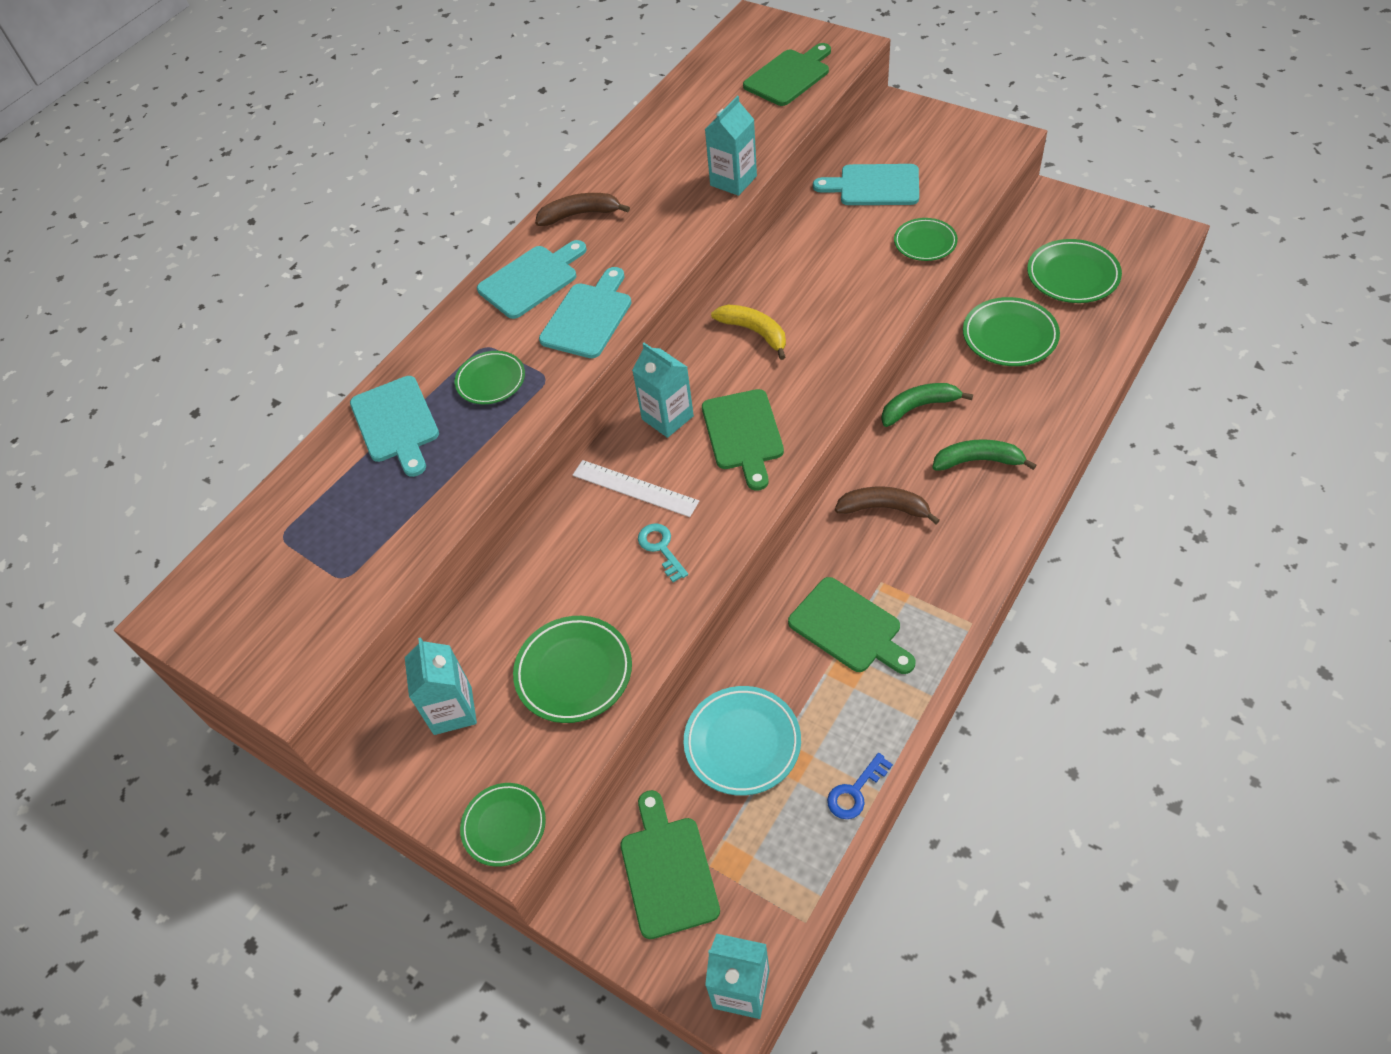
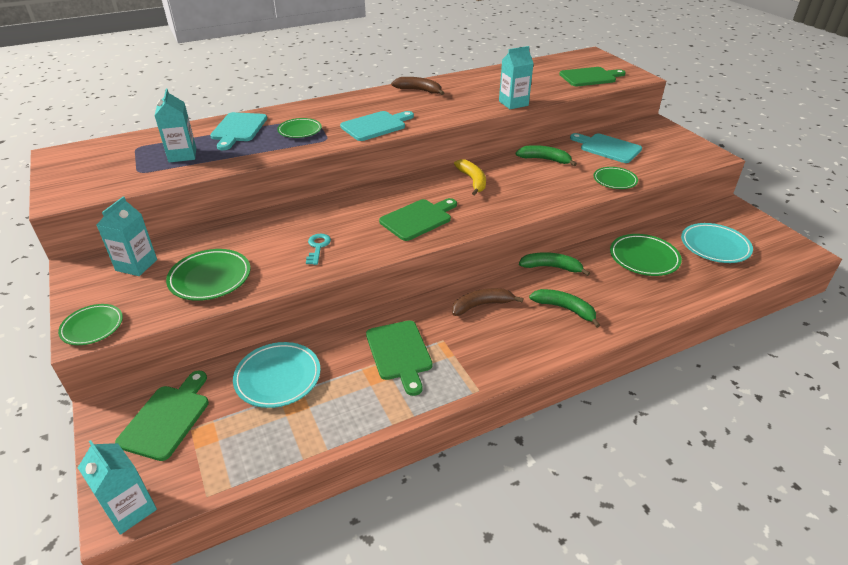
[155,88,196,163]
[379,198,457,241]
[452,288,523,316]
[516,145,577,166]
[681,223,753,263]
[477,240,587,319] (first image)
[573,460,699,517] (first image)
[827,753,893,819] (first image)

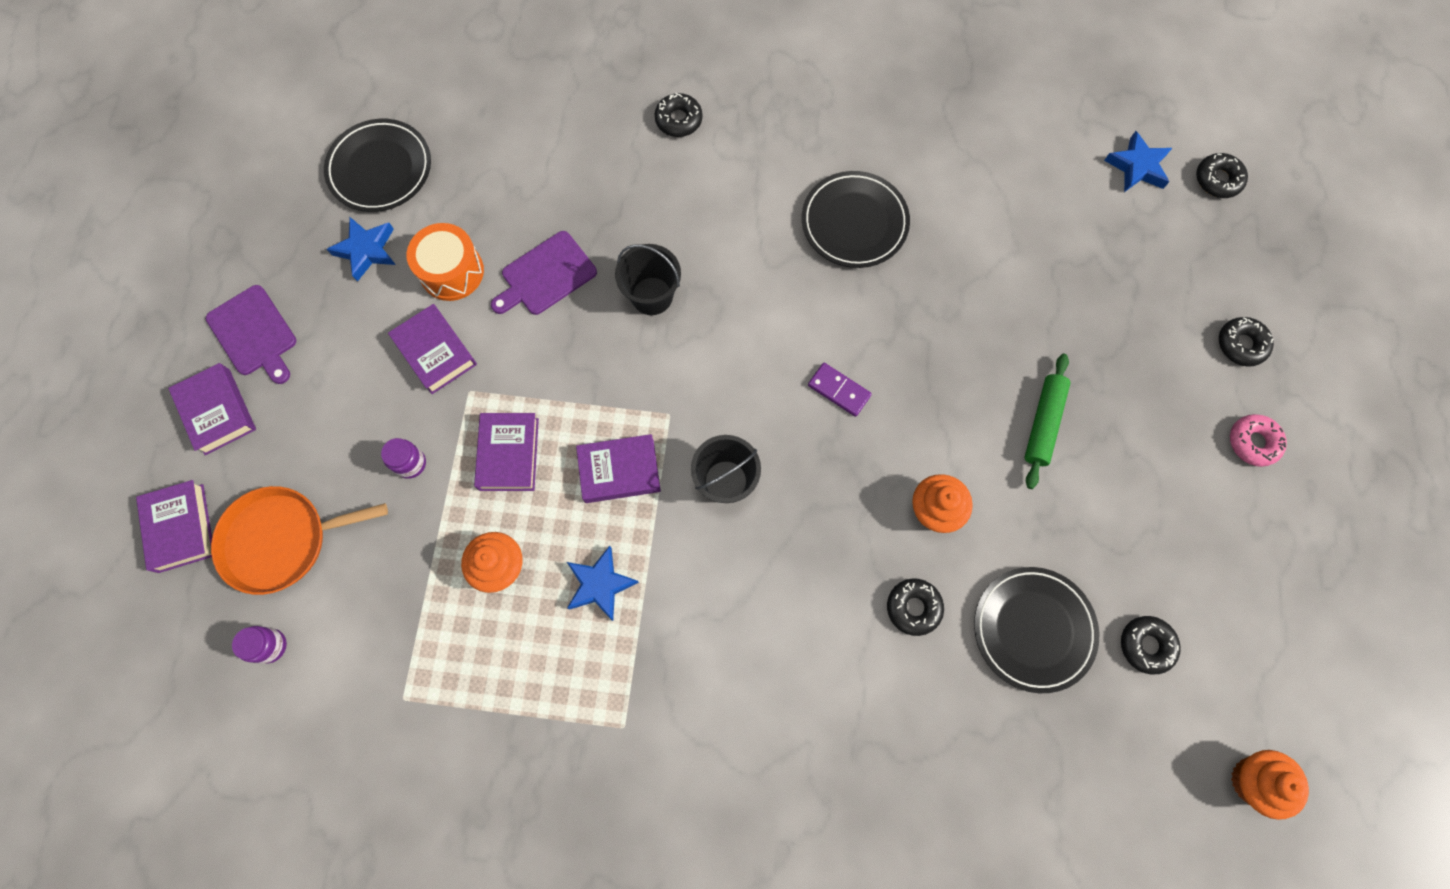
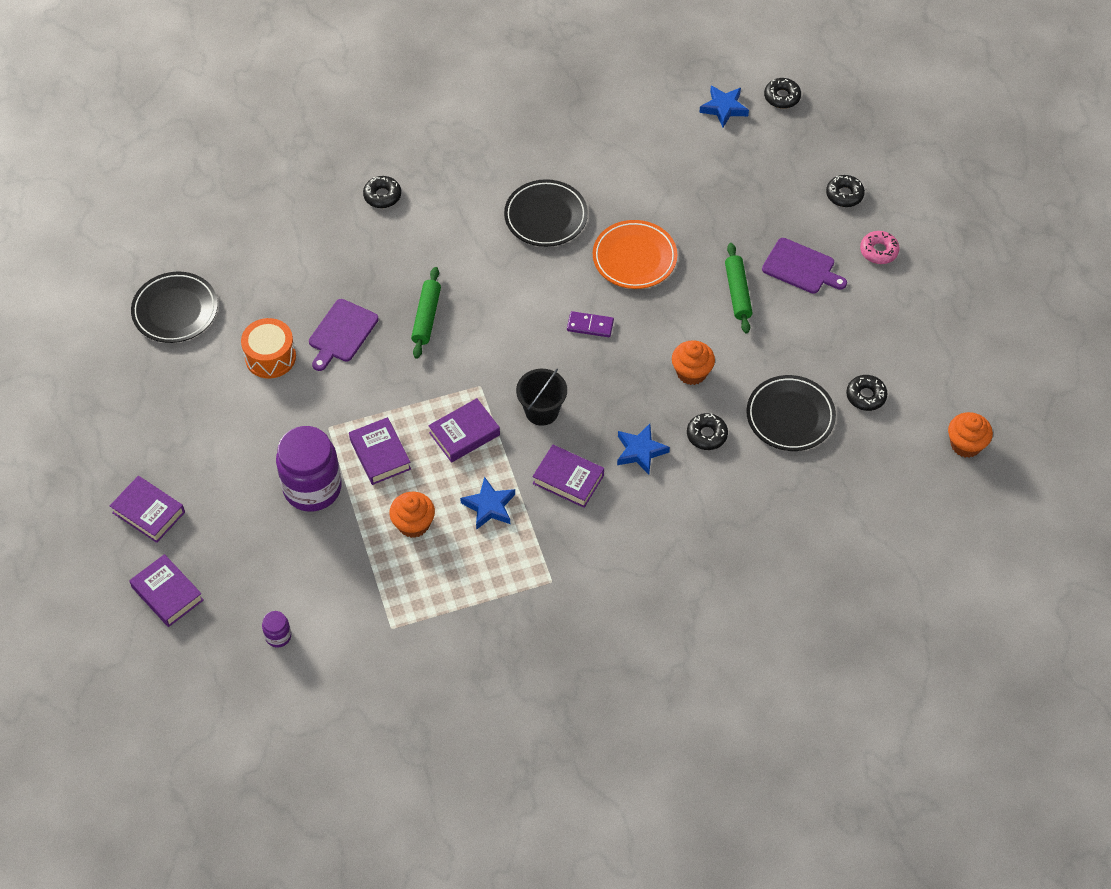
[276,426,342,512]
[411,267,441,359]
[532,445,604,508]
[593,220,677,289]
[617,424,670,475]
[762,238,847,294]
[211,486,388,595] (first image)

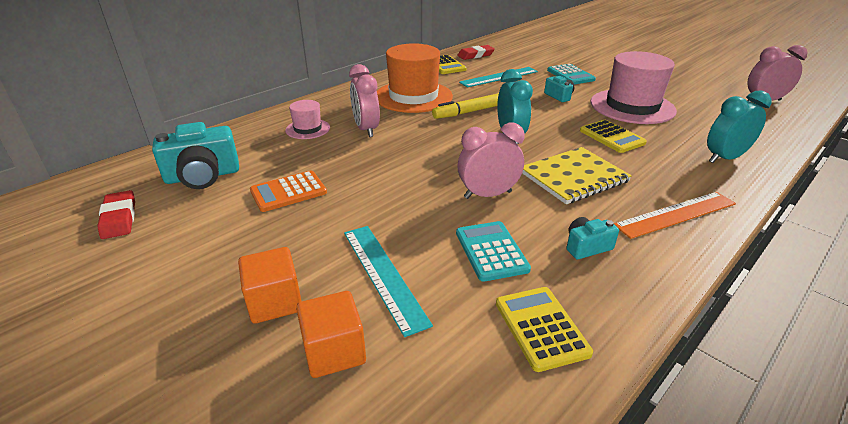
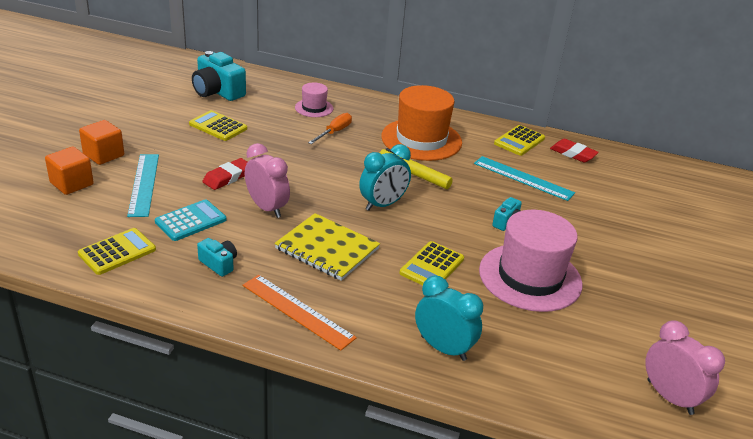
[127,154,159,217]
[189,110,247,141]
[202,158,248,190]
[308,113,352,144]
[547,64,596,84] (first image)

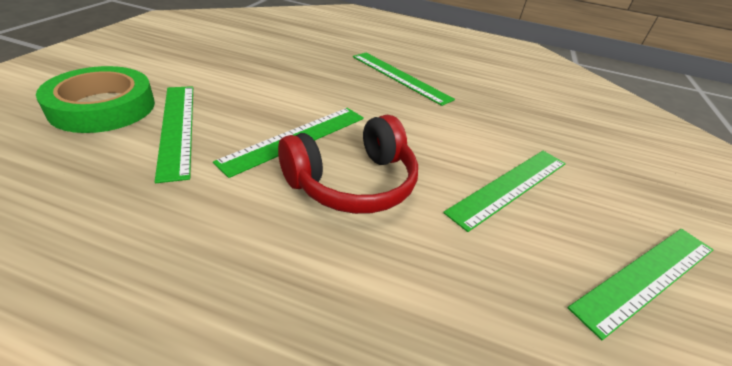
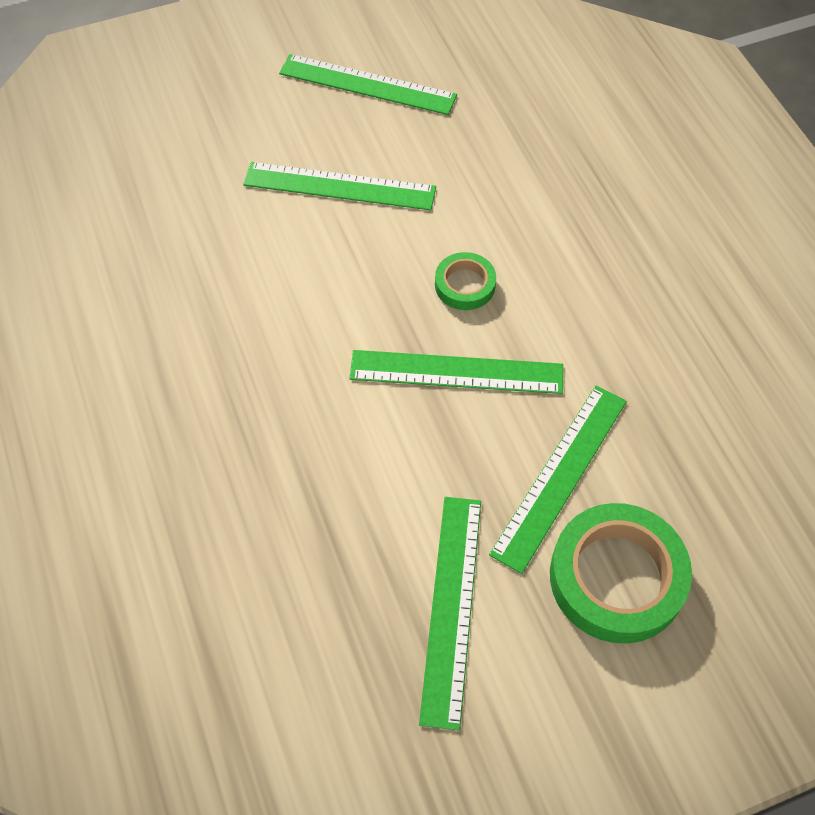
[419,497,481,730]
[435,252,496,310]

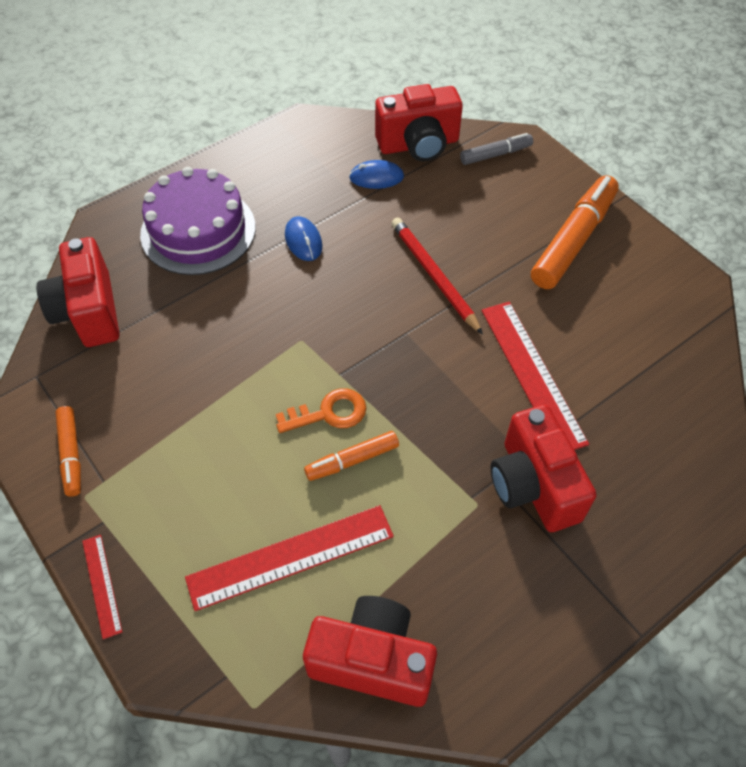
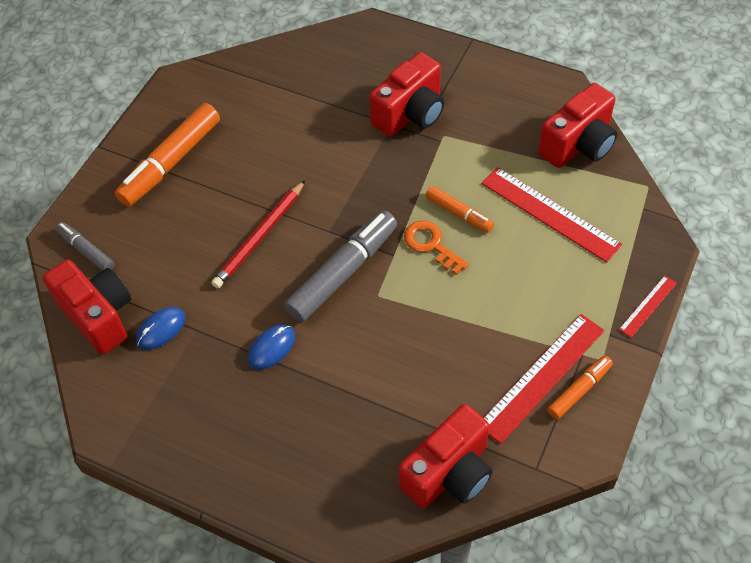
[115,103,220,207]
[136,307,186,350]
[284,211,397,323]
[484,314,605,444]
[538,83,617,168]
[140,167,256,275] (first image)

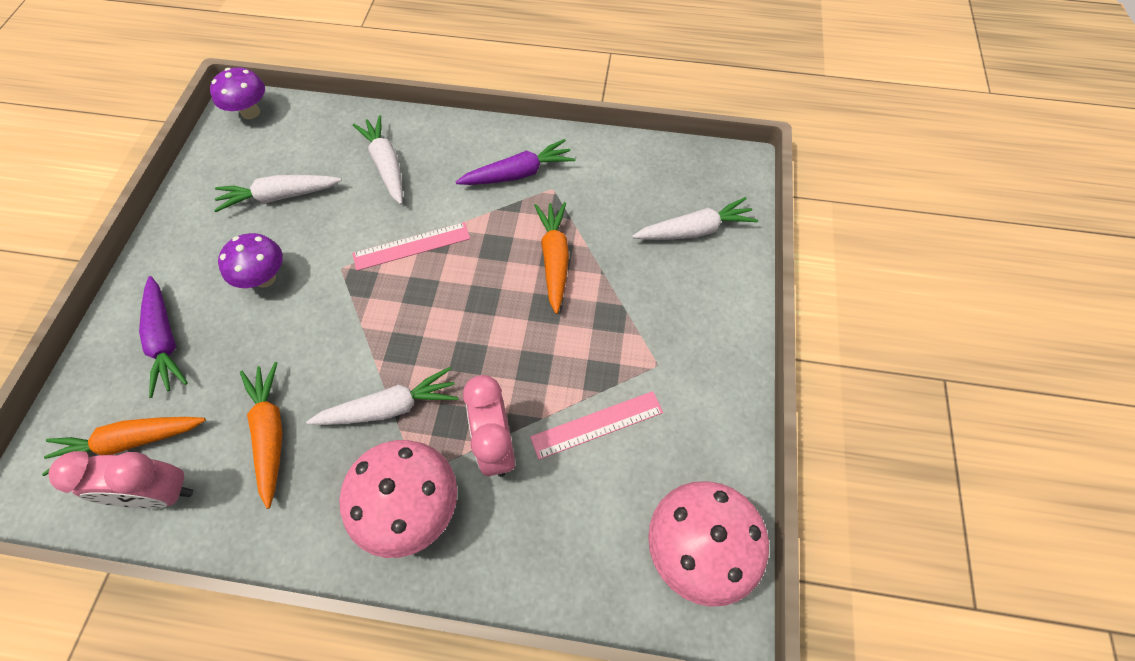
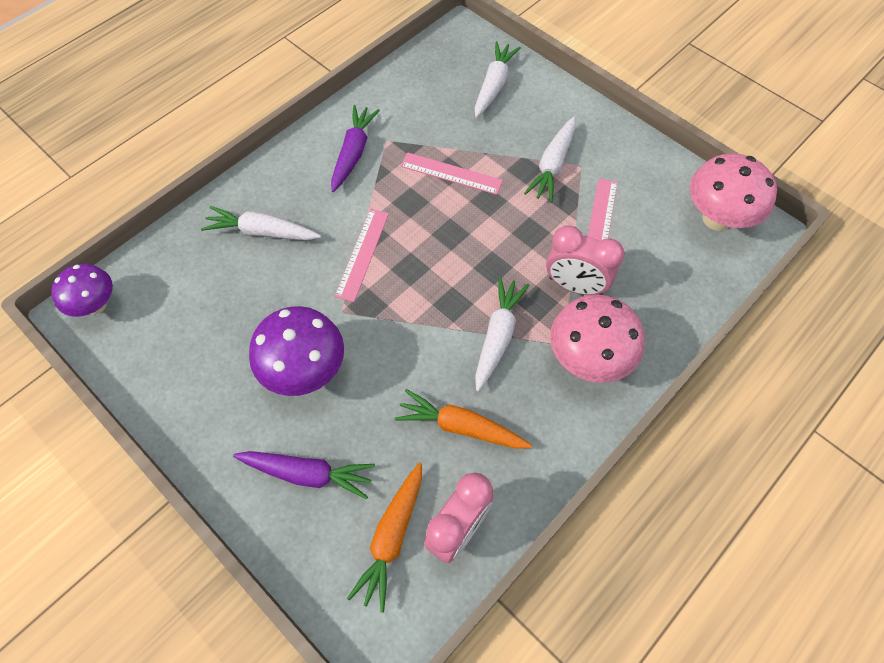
[249,306,344,396]
[401,152,503,195]
[524,117,576,203]

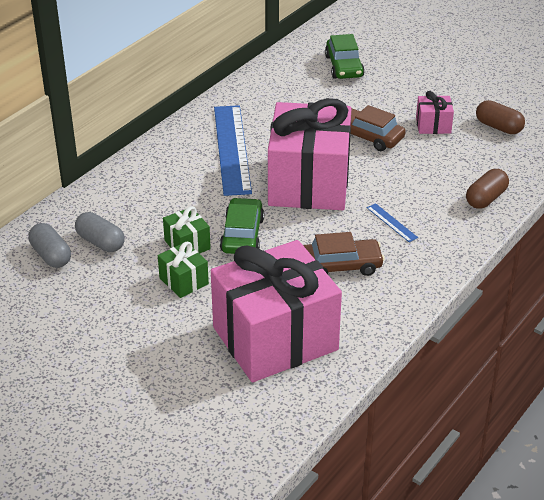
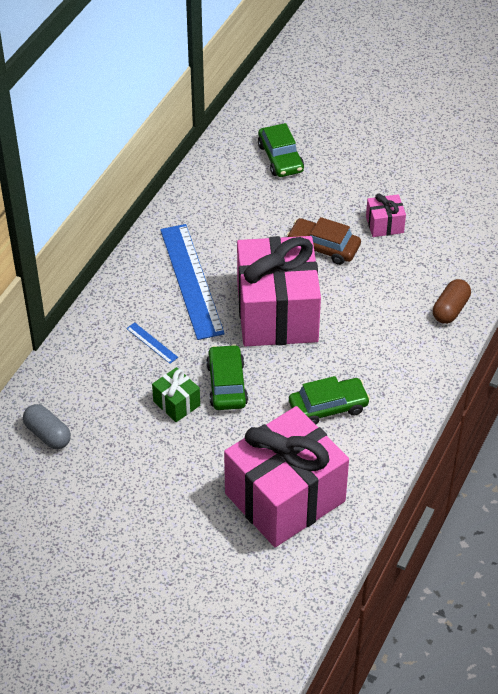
[126,322,178,364]
[289,376,370,424]
[75,212,124,252] (first image)
[158,242,209,298] (first image)
[476,100,525,134] (first image)

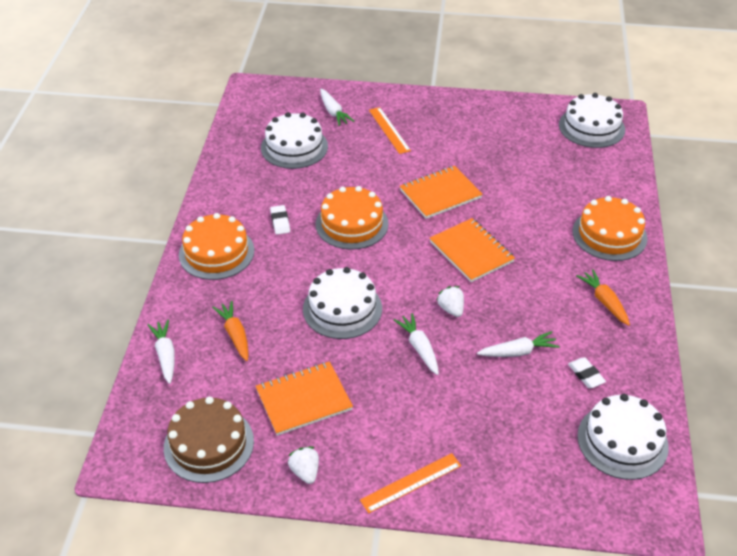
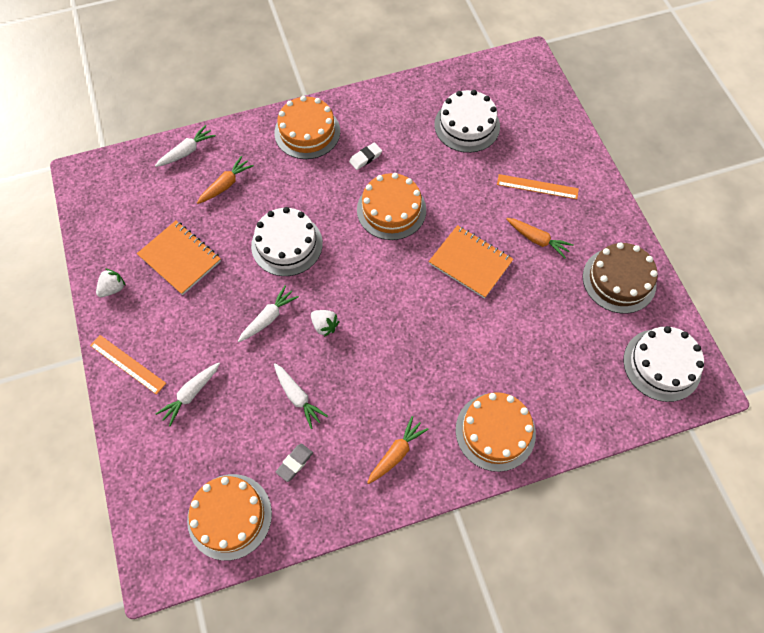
[156,362,220,427]
[187,474,272,561]
[276,443,313,482]
[311,310,340,337]
[497,174,579,199]
[507,218,573,259]
[583,242,658,314]
[430,218,515,282] (first image)

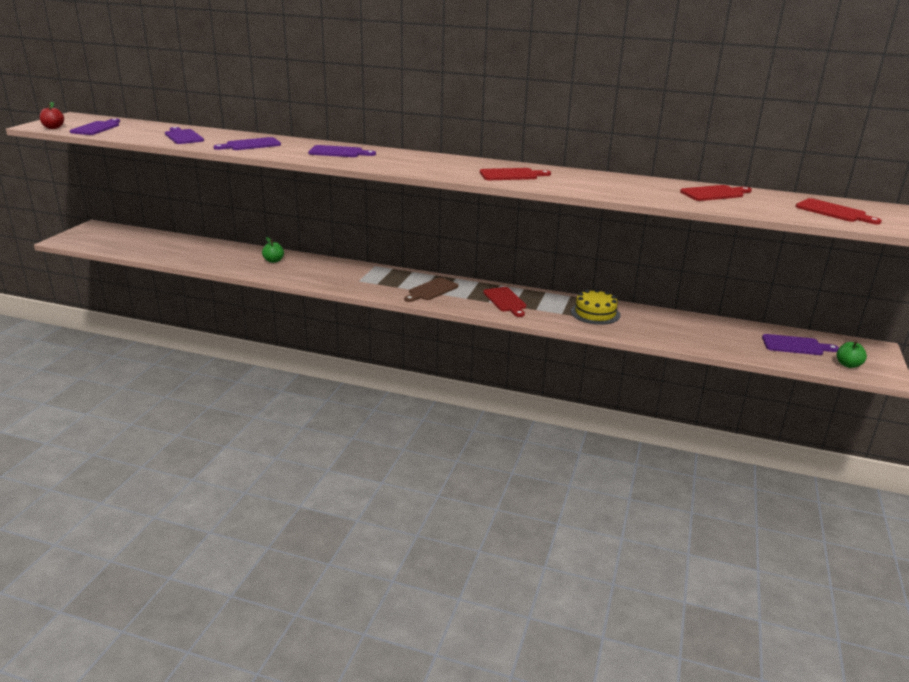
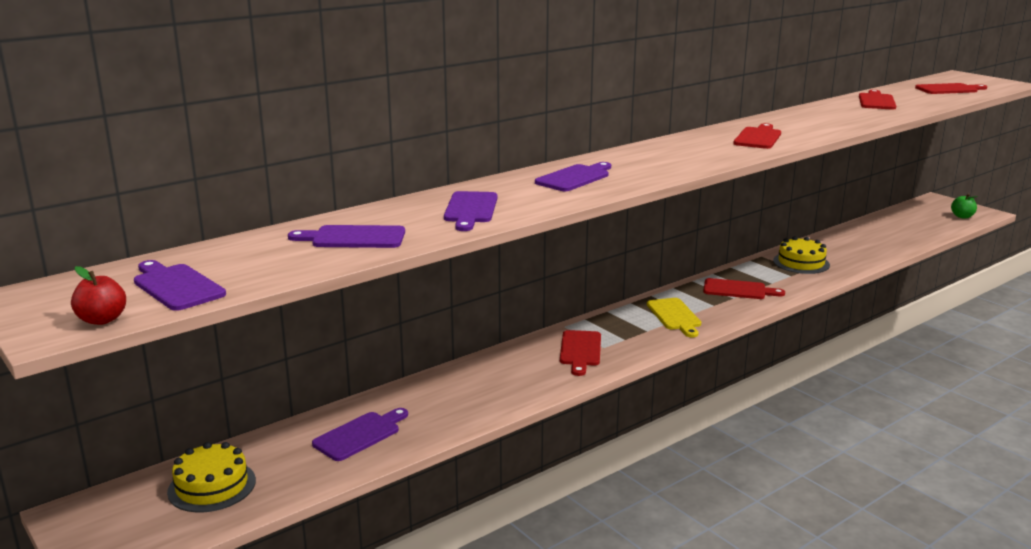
[167,442,256,513]
[312,408,408,461]
[560,330,601,376]
[647,298,701,337]
[262,237,284,263] (first image)

